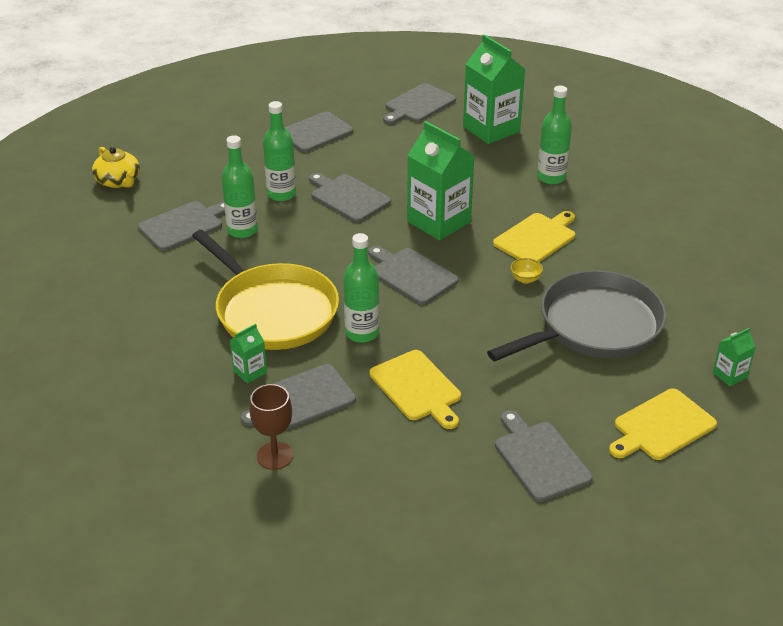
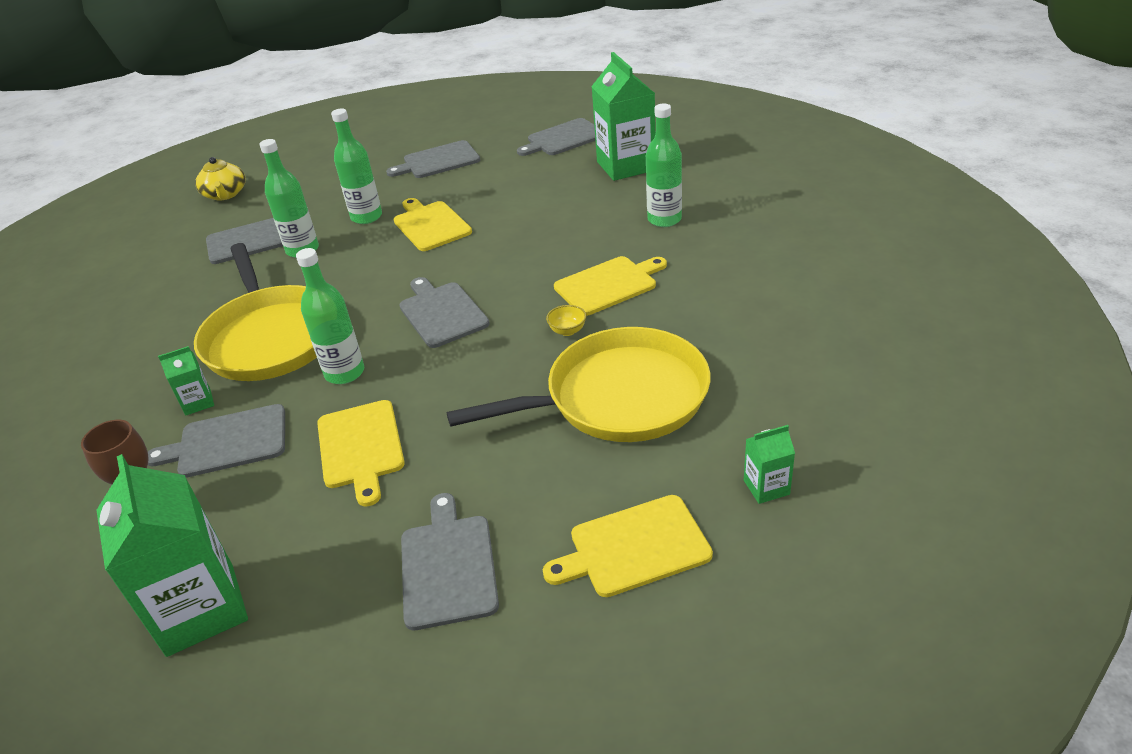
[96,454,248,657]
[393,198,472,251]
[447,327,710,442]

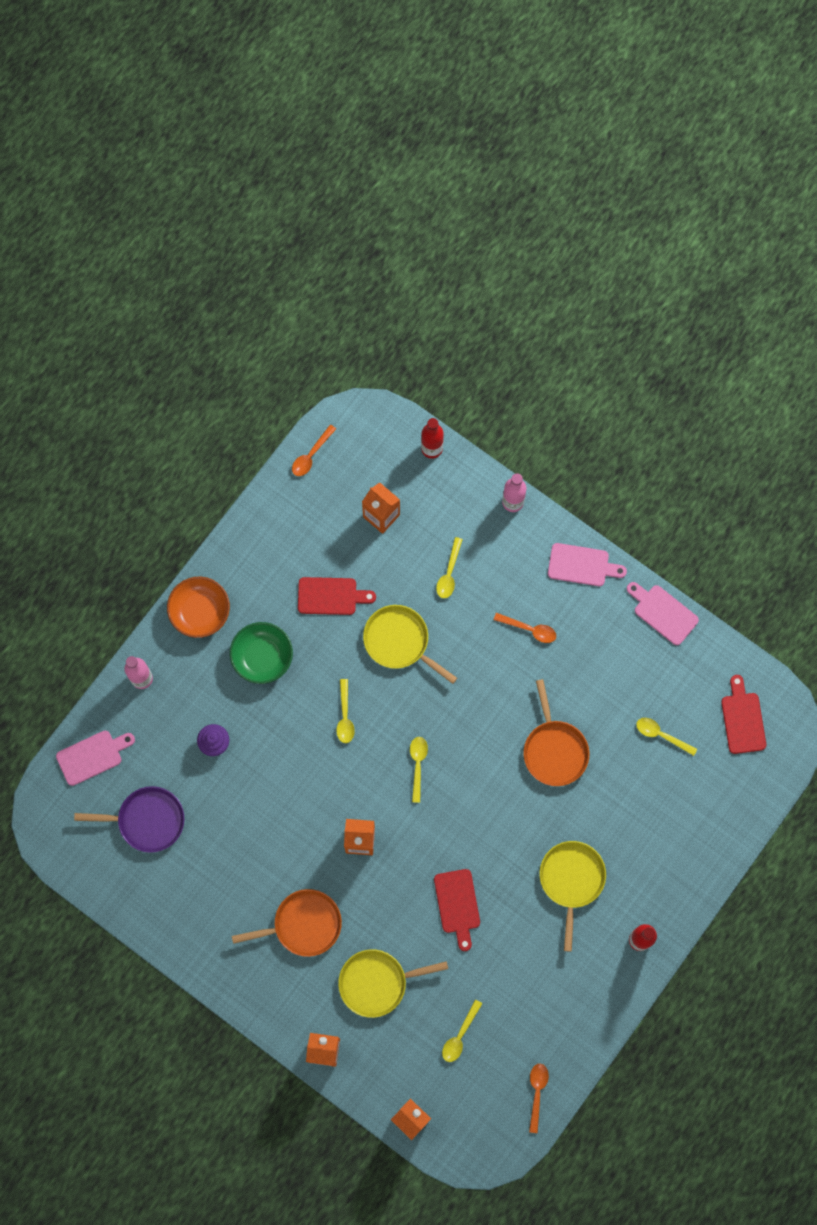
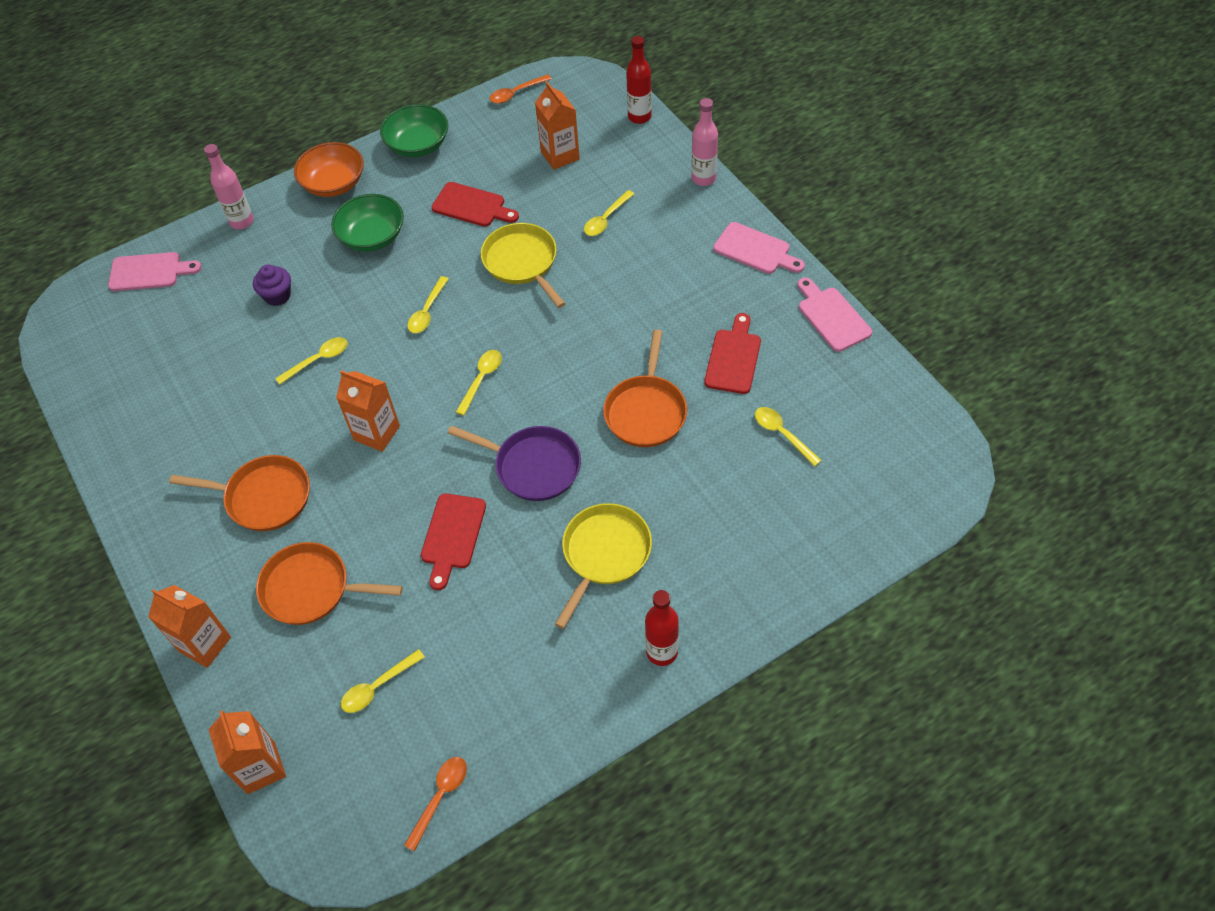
[256,542,403,625]
[275,337,348,385]
[380,104,448,157]
[448,426,581,501]
[704,313,761,394]
[494,613,556,643] (first image)

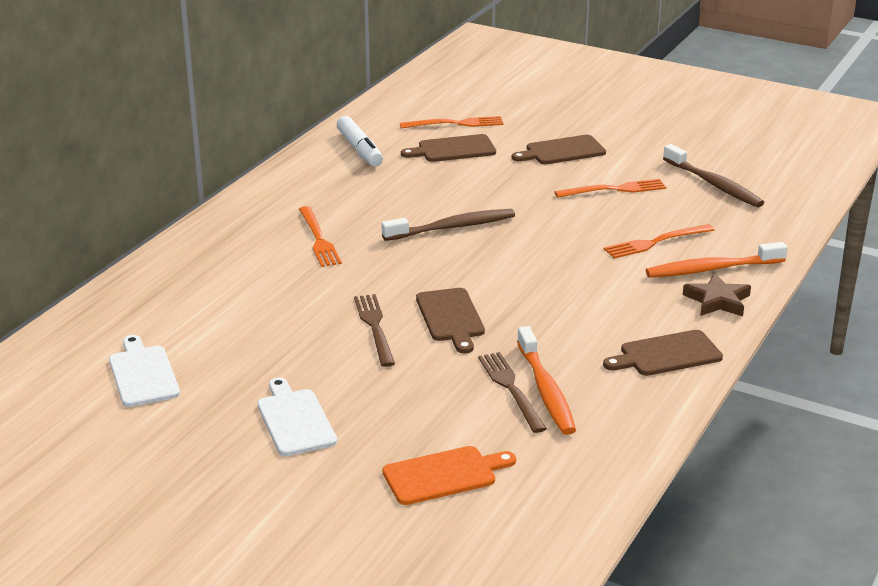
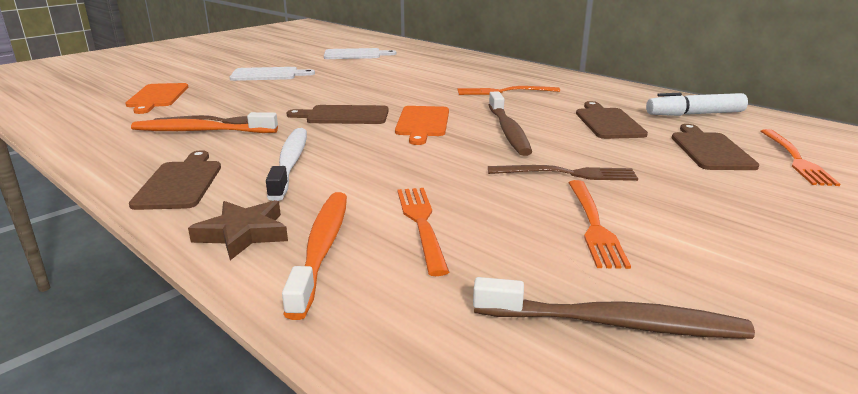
[266,128,307,201]
[395,106,449,145]
[473,277,755,339]
[488,165,638,181]
[576,101,648,139]

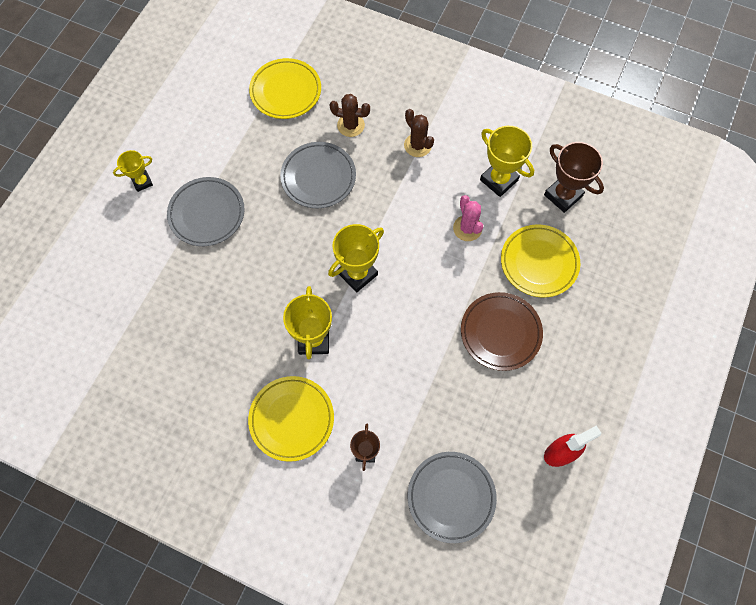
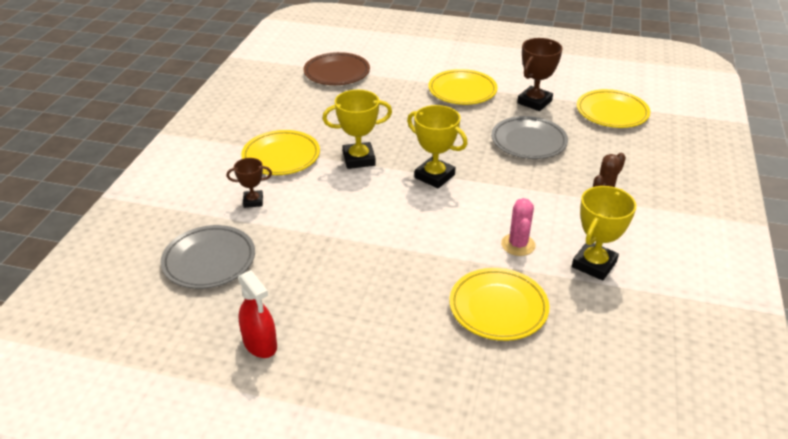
[304,52,370,85]
[428,69,498,105]
[501,198,535,256]
[517,38,563,111]
[113,150,153,192] (first image)
[330,94,370,137] (first image)

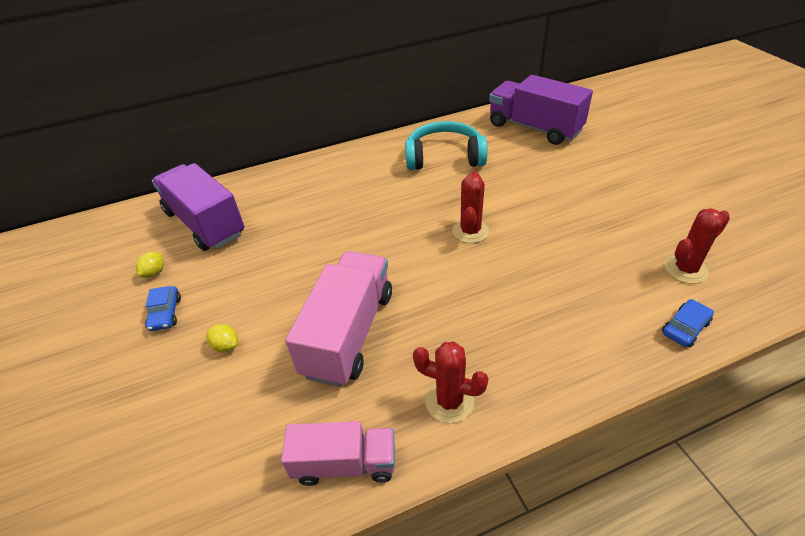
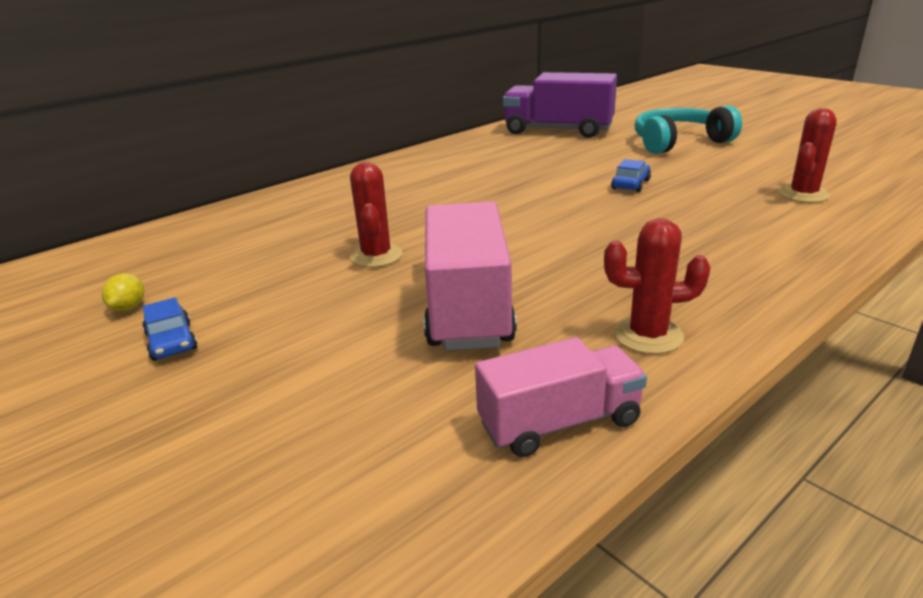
[350,162,403,267]
[611,159,651,192]
[635,105,742,154]
[152,163,244,251] (first image)
[206,324,238,352] (first image)

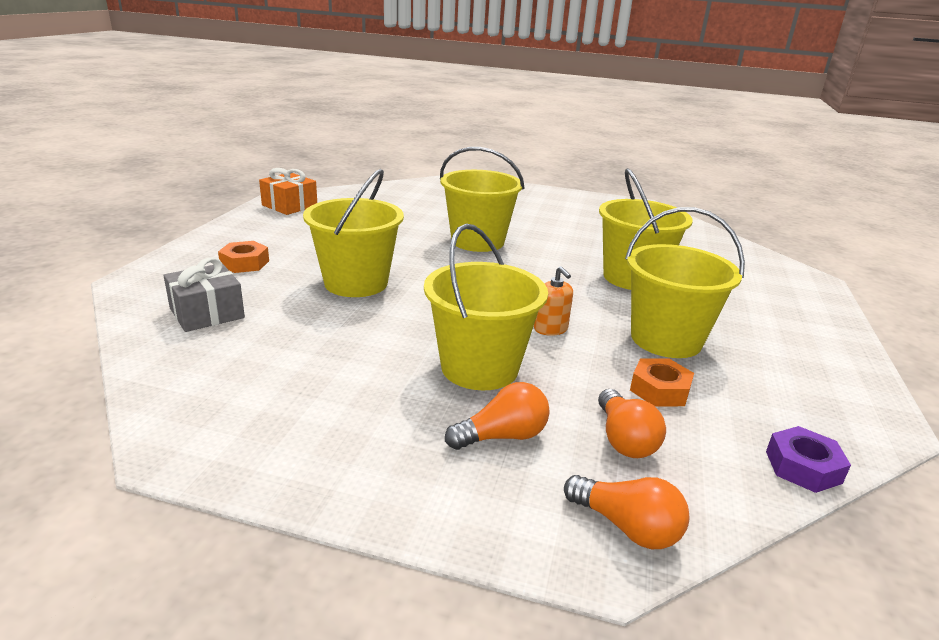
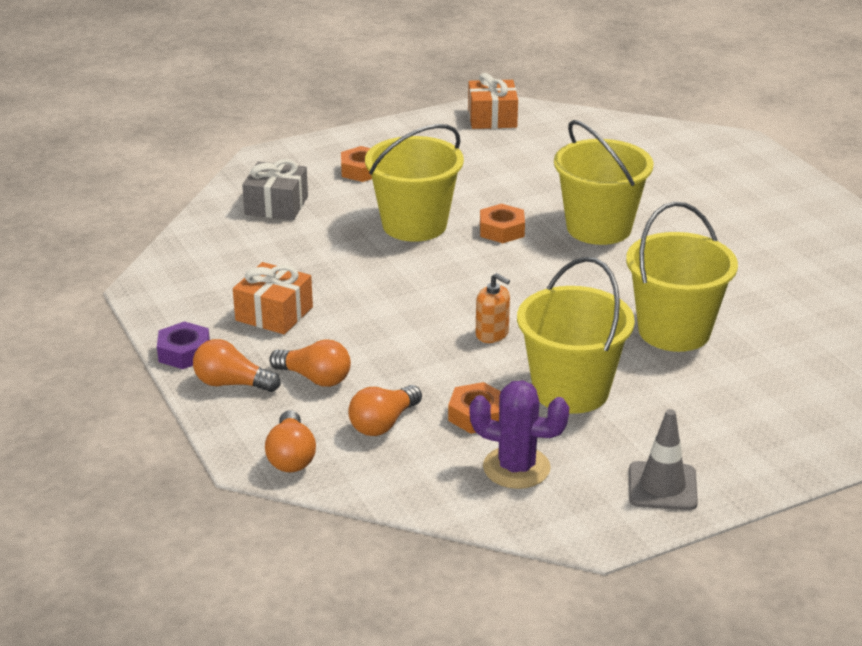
[157,321,210,369]
[193,339,280,392]
[233,262,313,335]
[470,381,569,489]
[476,273,510,343]
[480,204,525,243]
[629,409,698,510]
[424,224,548,390] (first image)

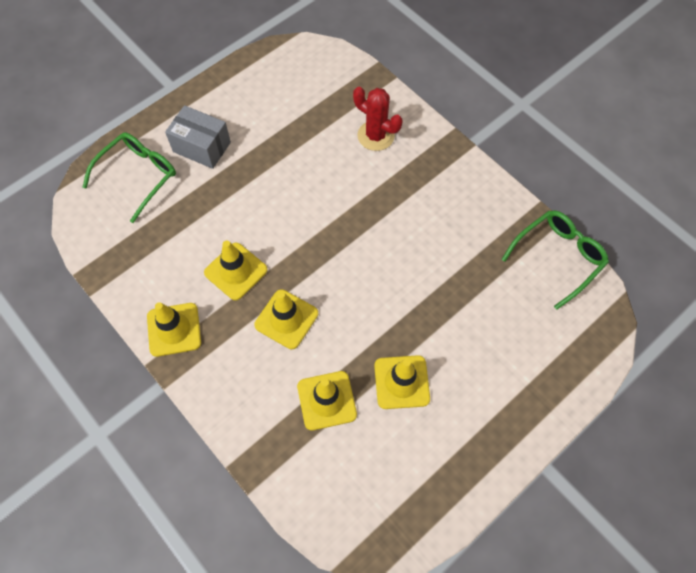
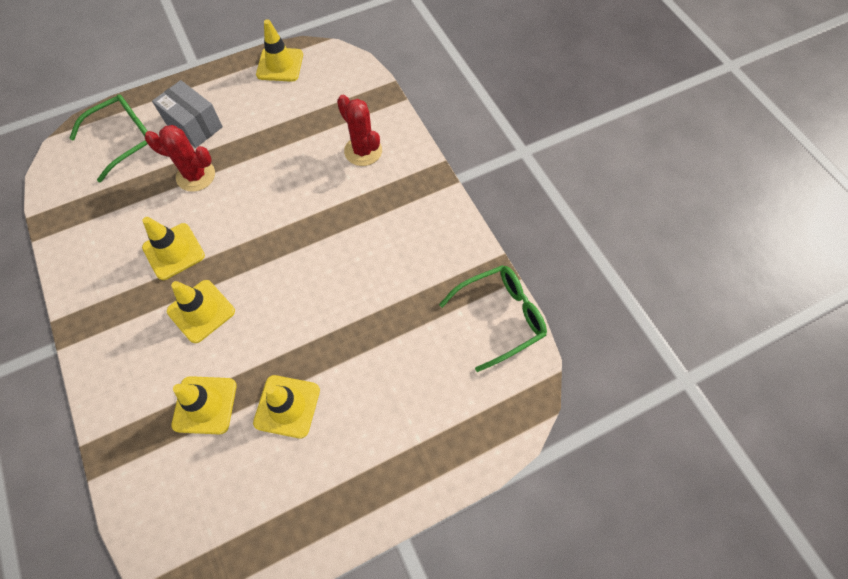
[145,125,215,192]
[256,19,303,82]

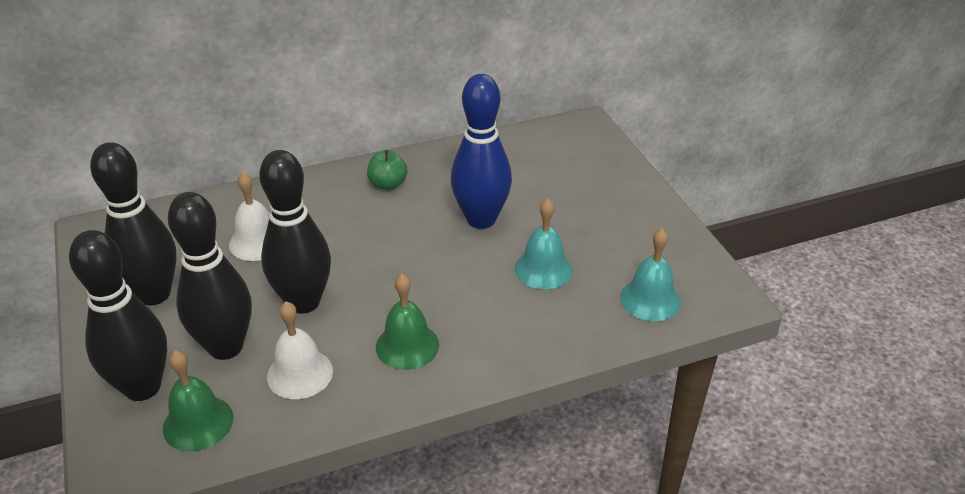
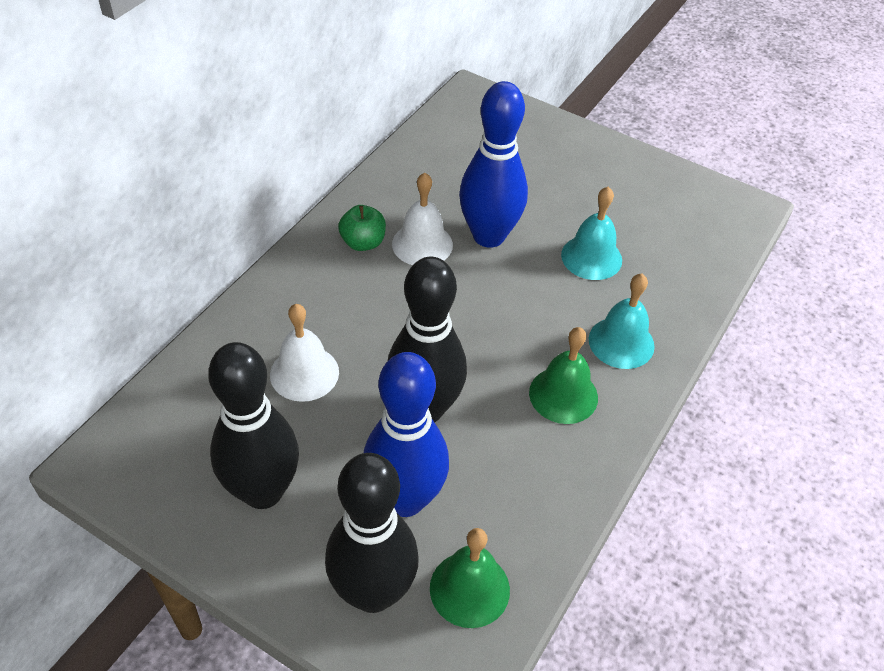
[364,352,449,517]
[392,173,453,265]
[589,274,655,369]

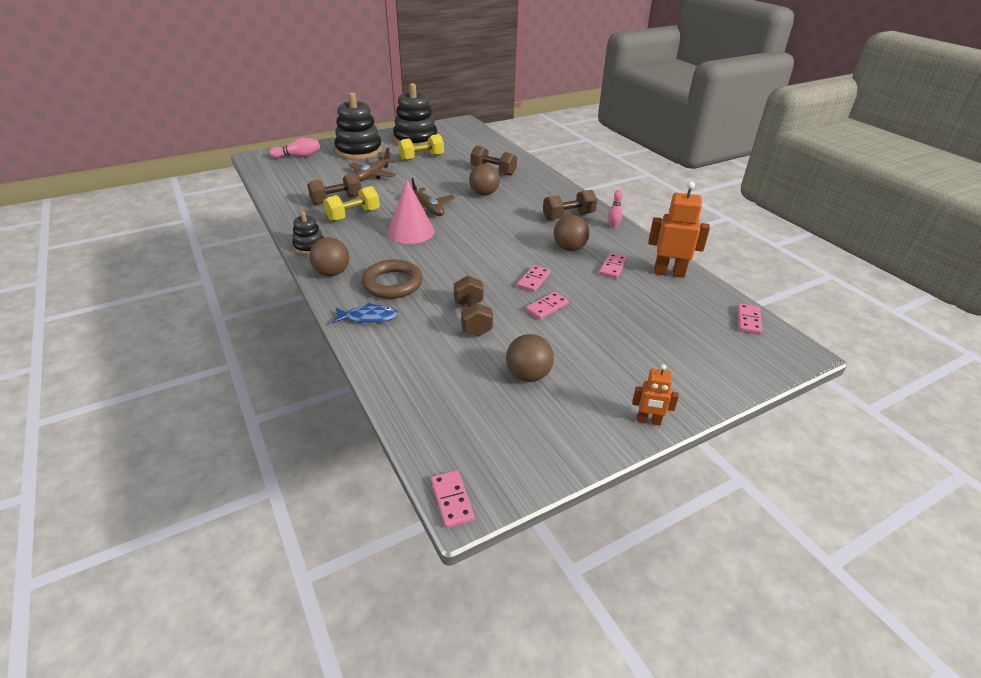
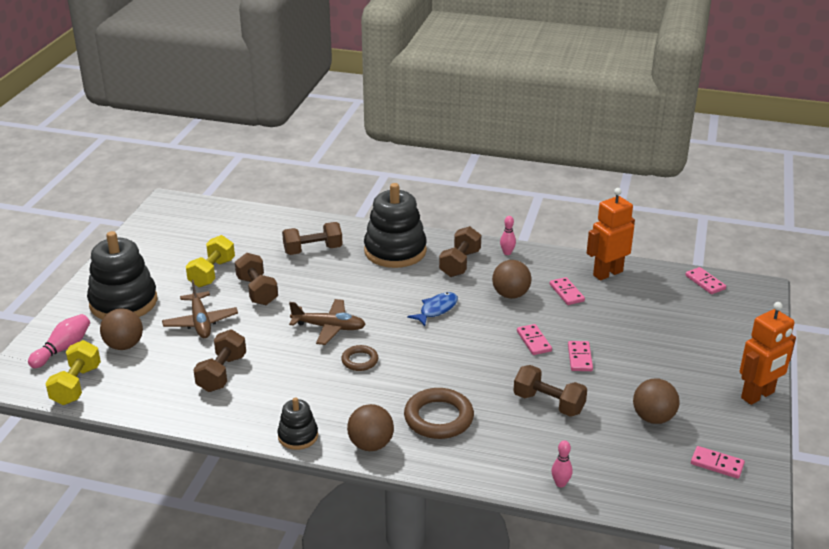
[45,340,101,405]
[100,308,143,350]
[235,253,278,305]
[341,345,378,371]
[364,183,427,268]
[407,292,458,326]
[551,440,573,487]
[691,446,745,479]
[740,302,796,405]

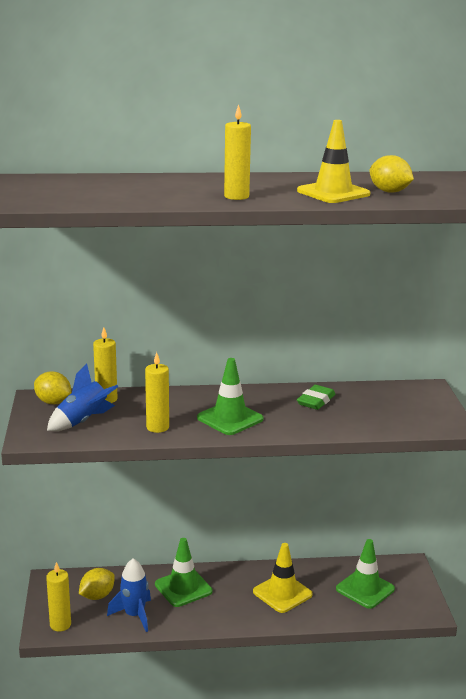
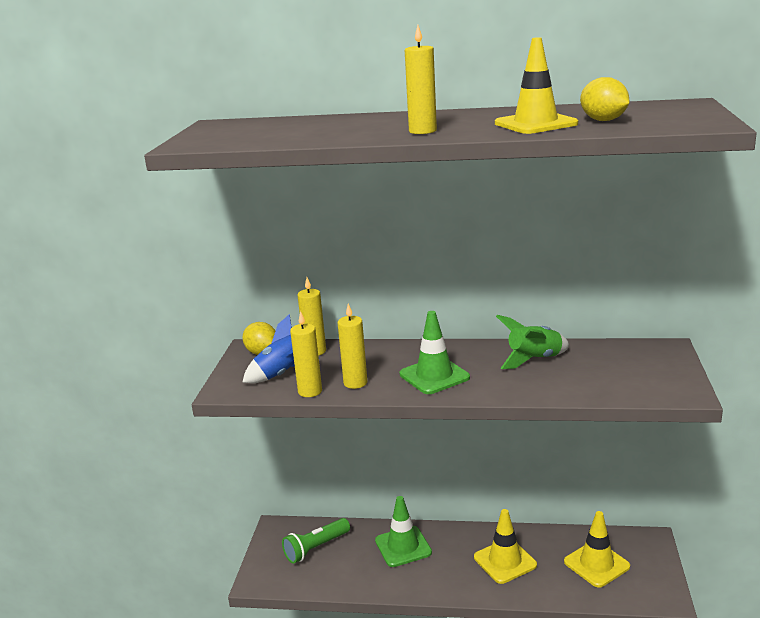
[282,518,350,564]
[290,311,322,397]
[496,315,569,369]
[564,511,630,588]
[107,558,151,632] (first image)

